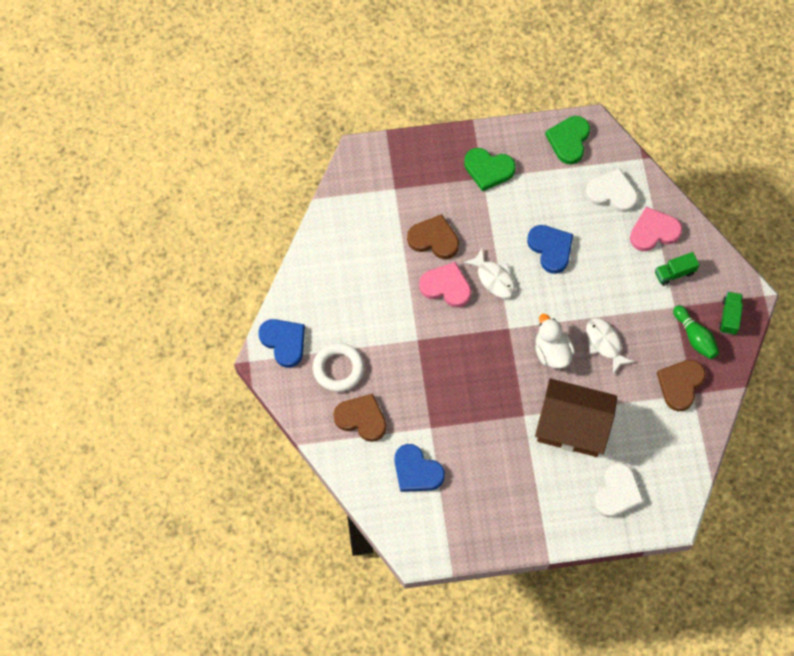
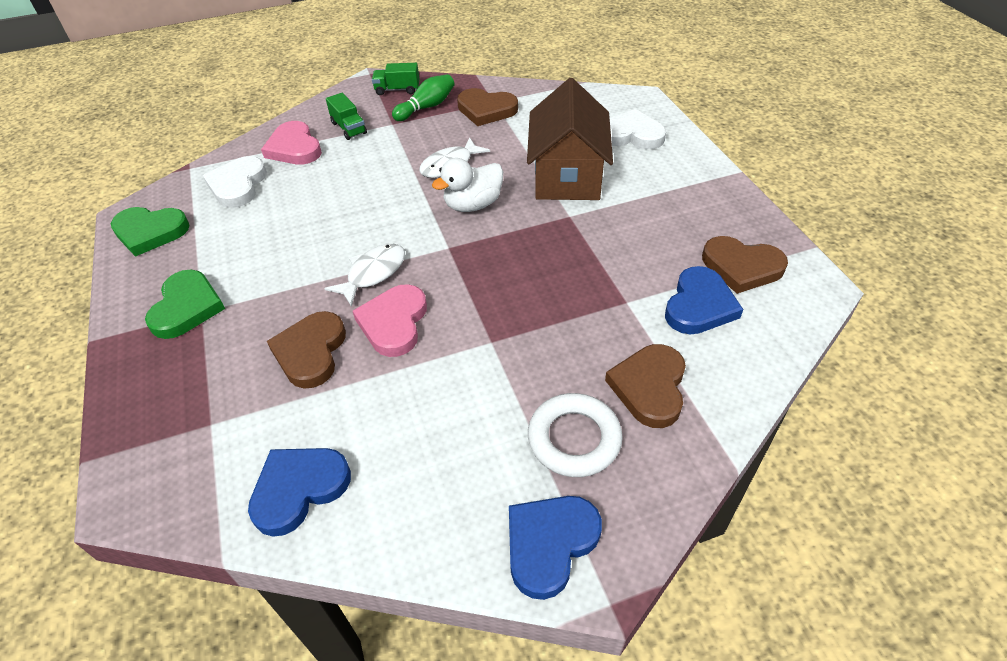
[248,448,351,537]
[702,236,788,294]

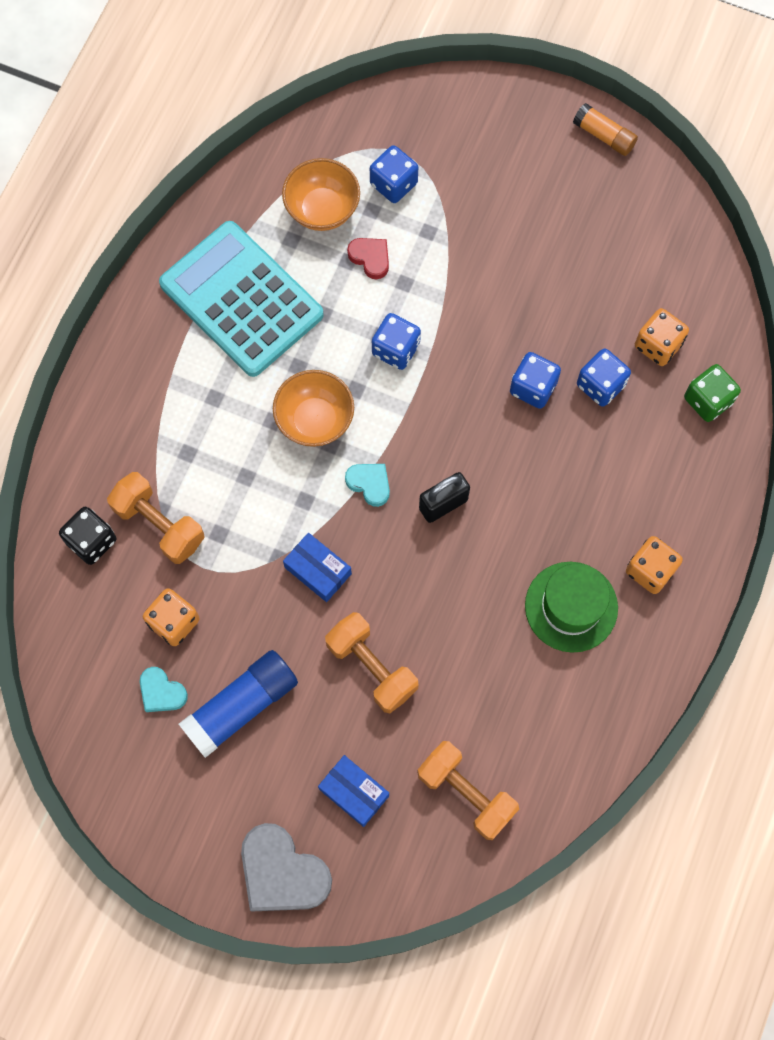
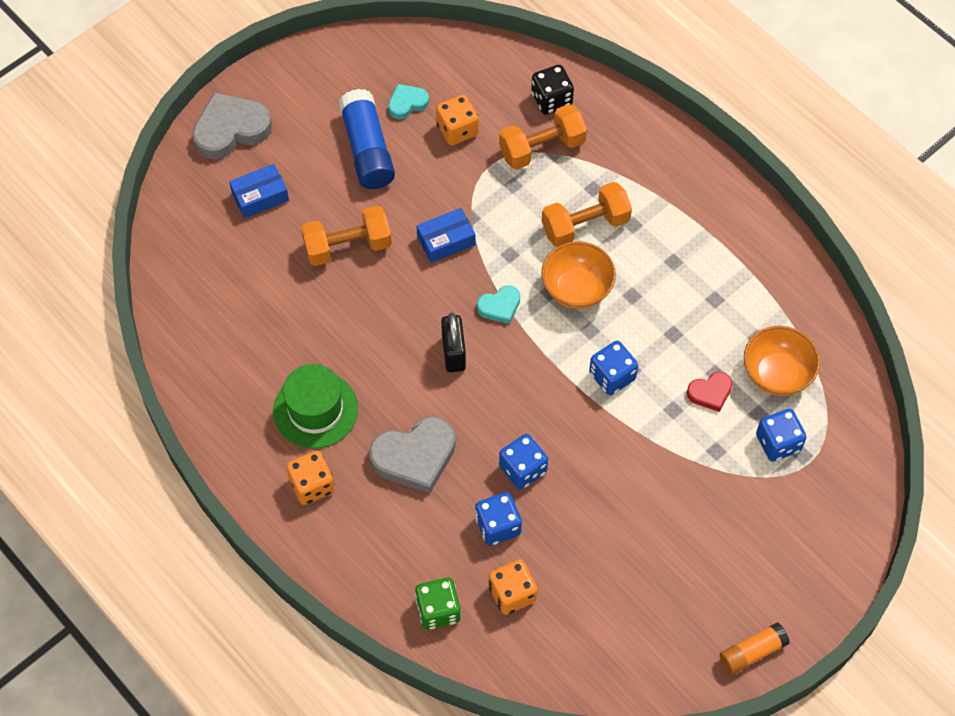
[369,416,456,494]
[542,182,632,247]
[159,221,324,377] (first image)

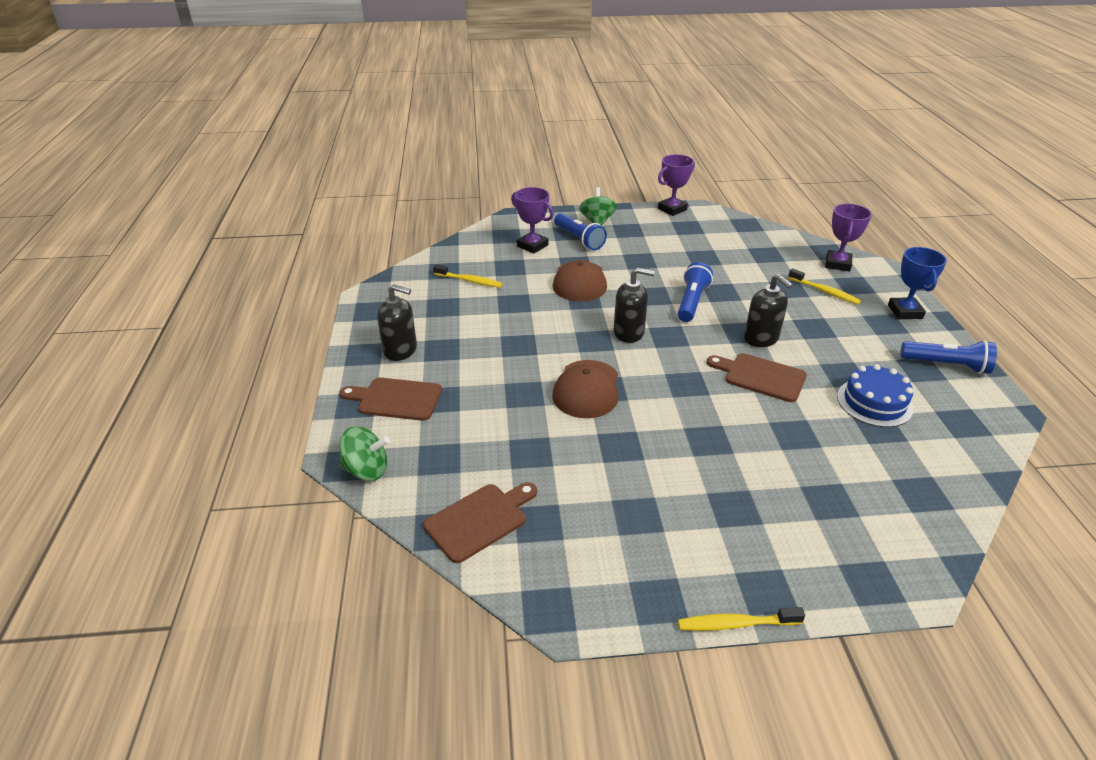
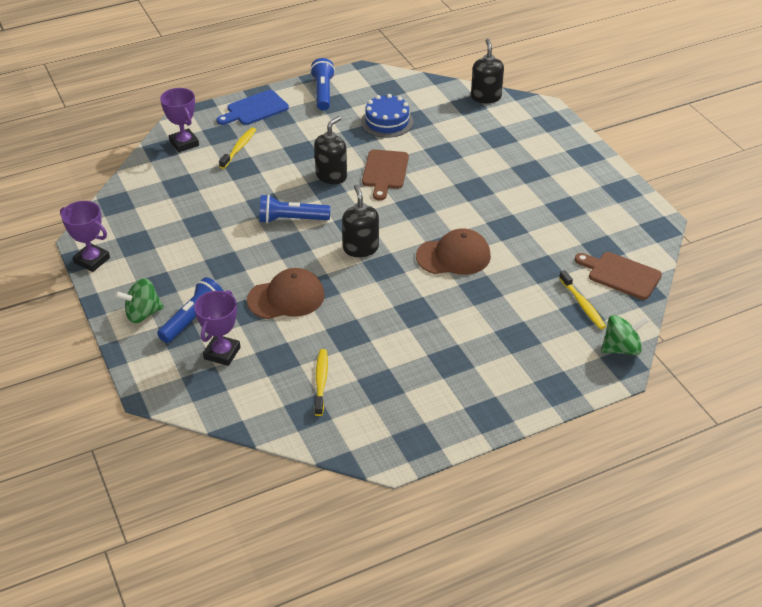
[160,88,199,153]
[217,90,289,125]
[471,39,504,103]
[559,270,606,329]
[601,315,649,355]
[339,378,442,421] (first image)

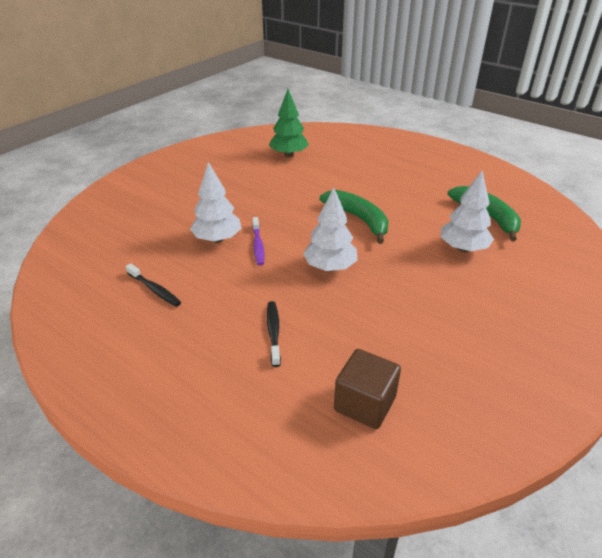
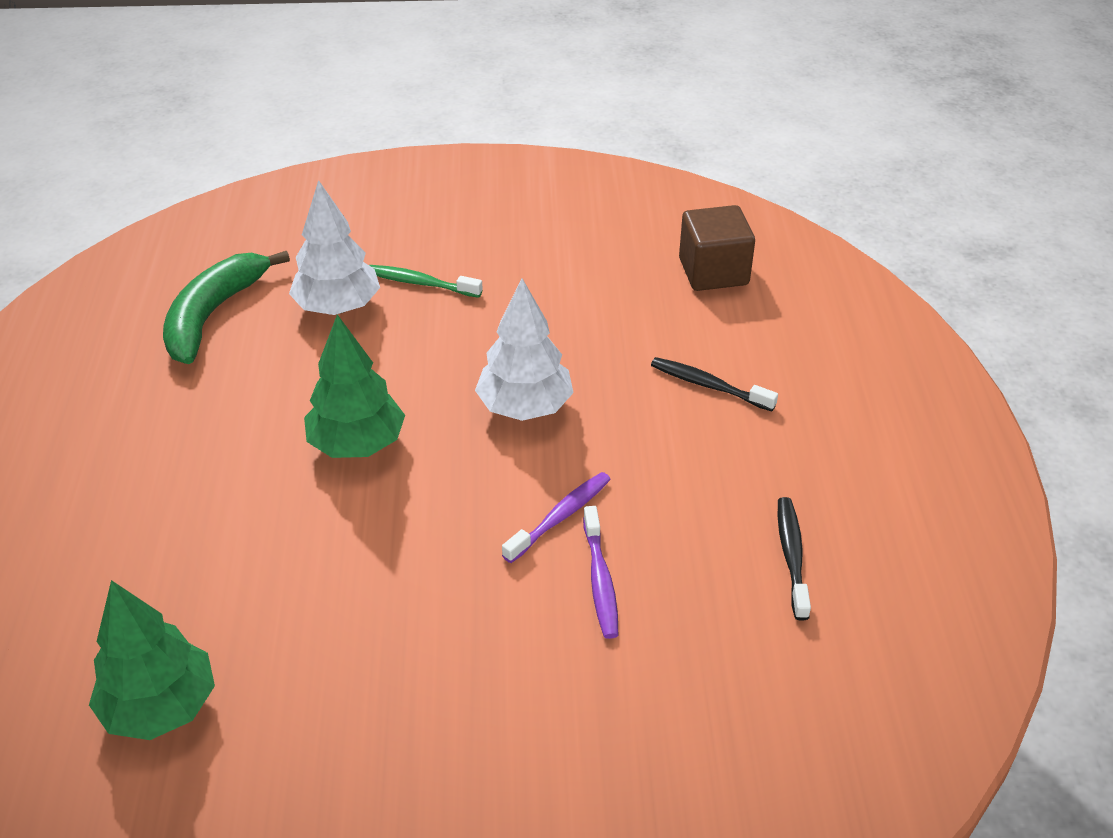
[304,314,405,458]
[369,265,483,298]
[583,506,618,639]
[651,357,778,411]

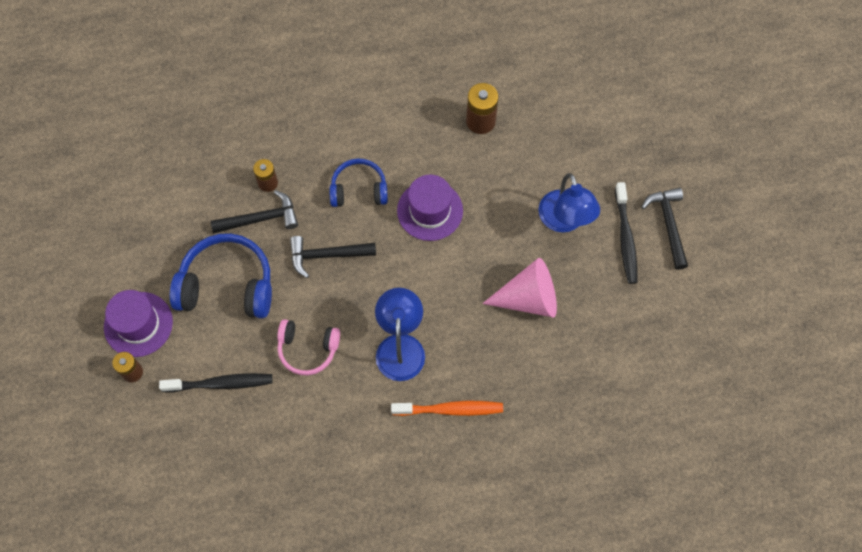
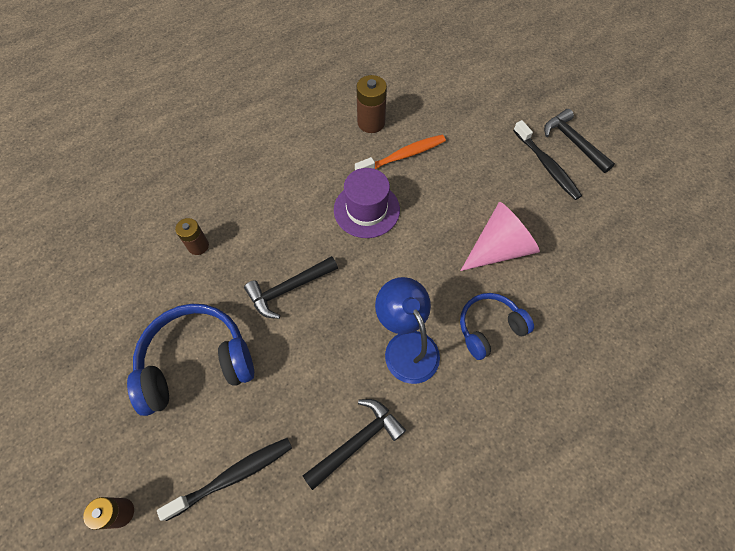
[303,399,406,490]
[355,135,446,170]
[460,293,534,360]
[104,290,173,357] (first image)
[277,319,340,375] (first image)
[538,173,600,232] (first image)

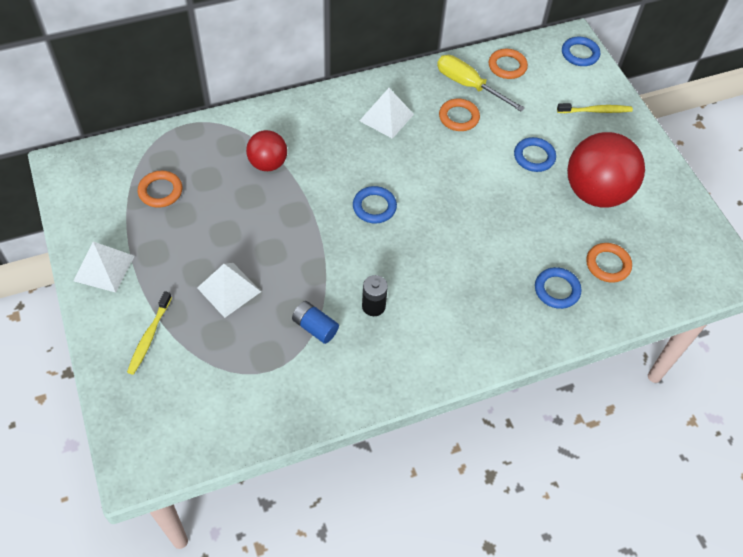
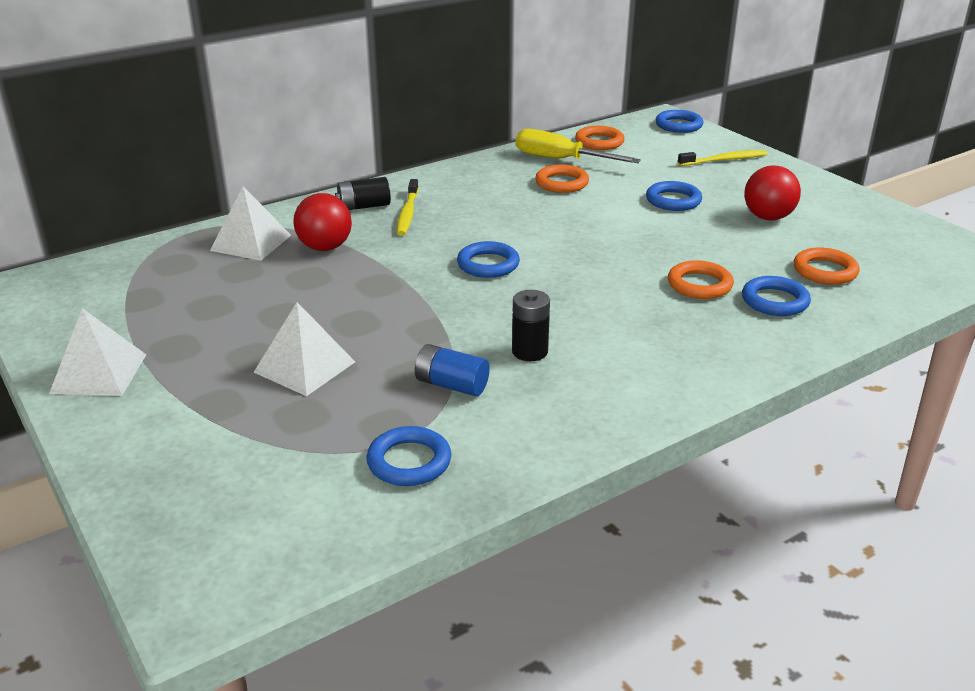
[210,186,291,261]
[335,177,391,210]
[367,426,451,486]
[397,179,419,236]
[668,260,734,299]
[744,165,801,220]

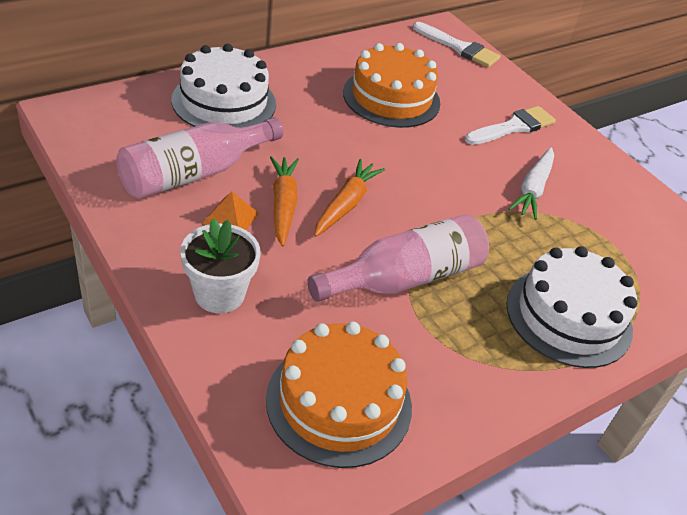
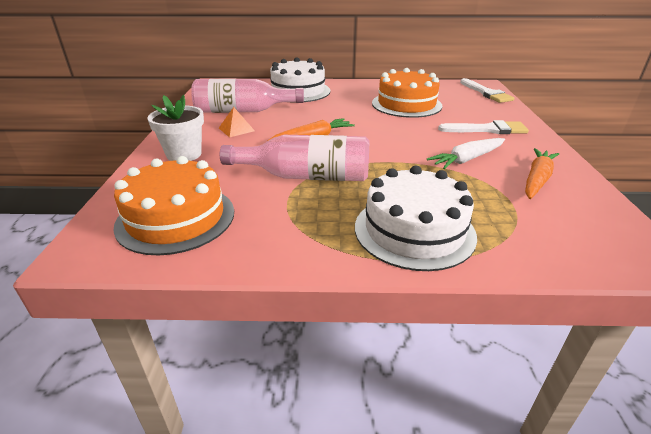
[525,148,559,199]

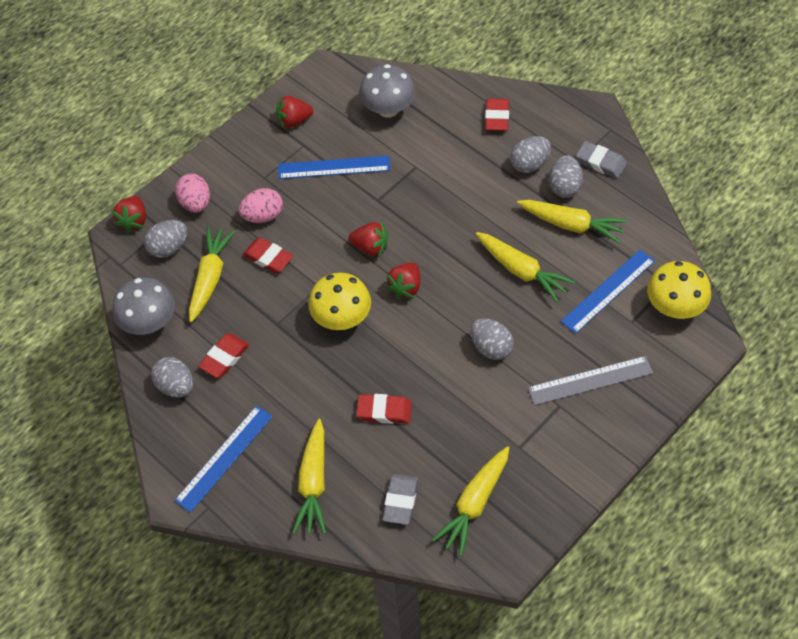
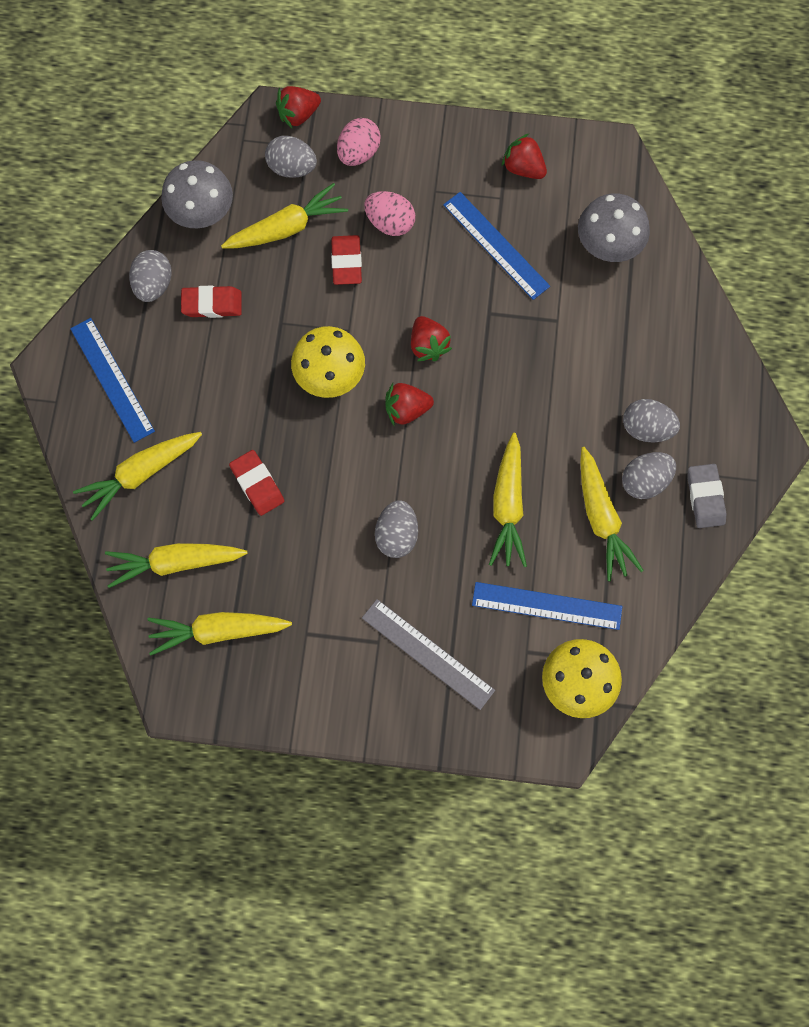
[70,318,155,443]
[105,543,248,588]
[485,98,509,131] (first image)

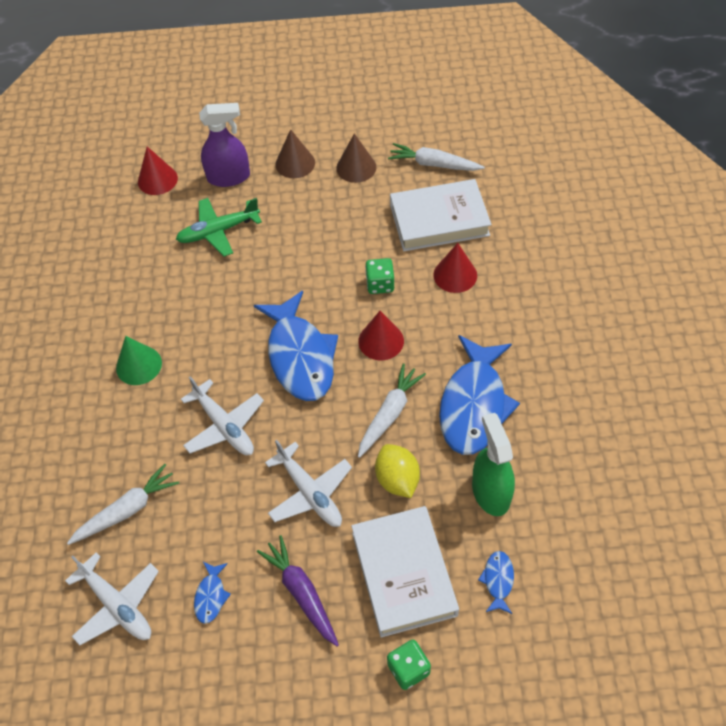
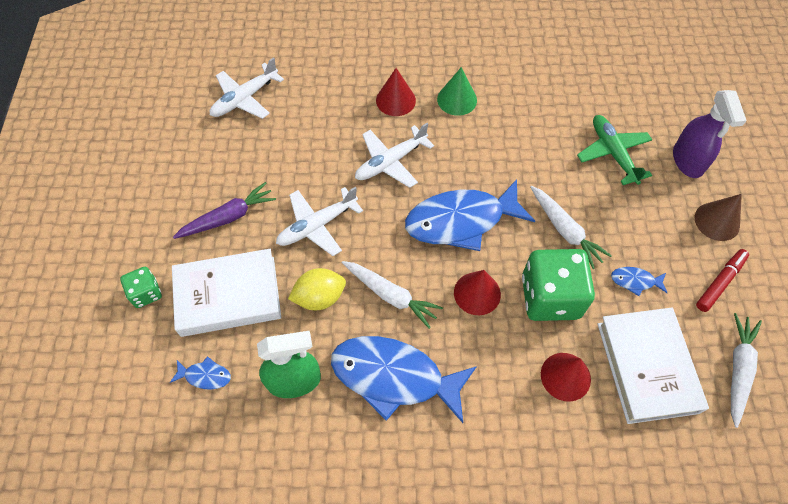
[376,68,416,116]
[522,249,595,321]
[530,186,612,269]
[611,267,667,296]
[696,249,749,312]

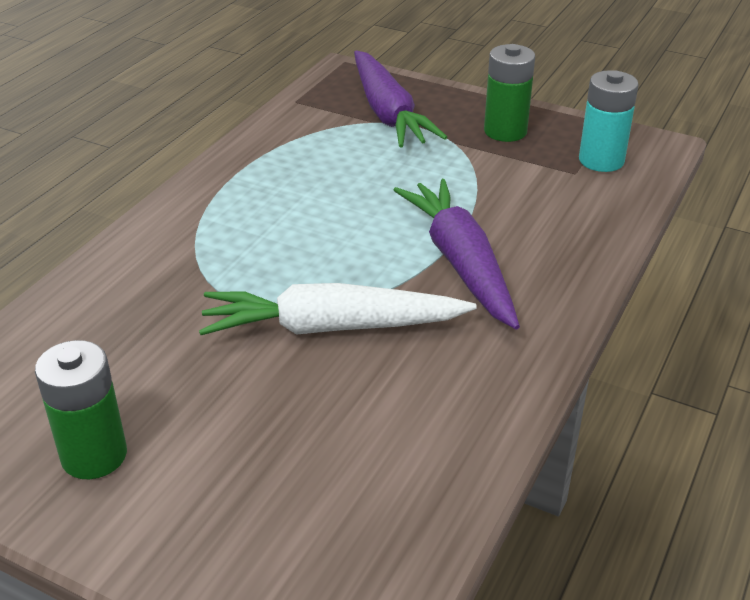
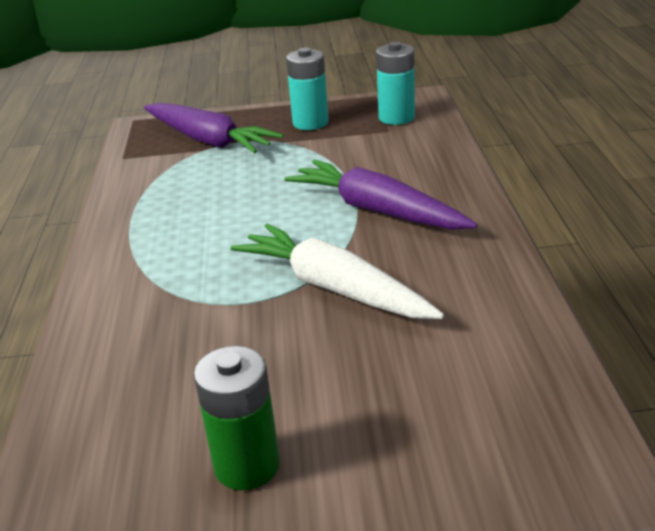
[231,223,444,319]
[286,48,329,130]

